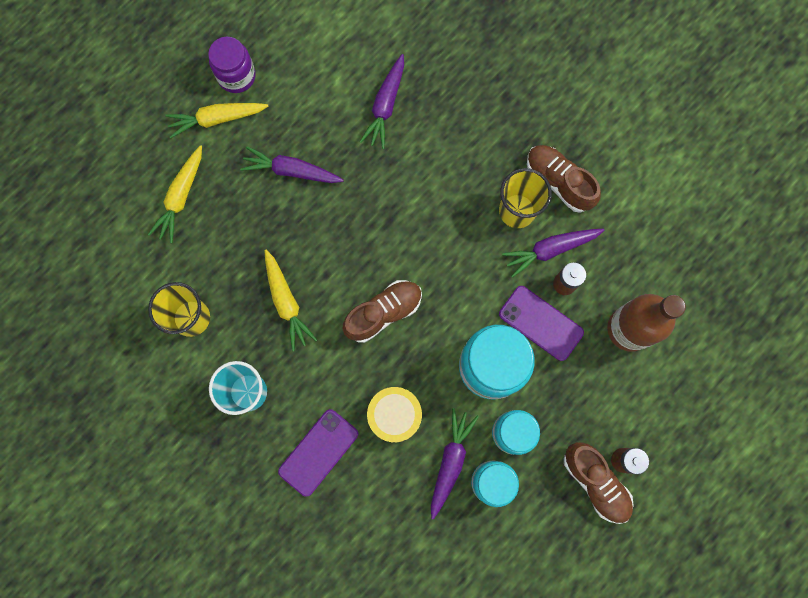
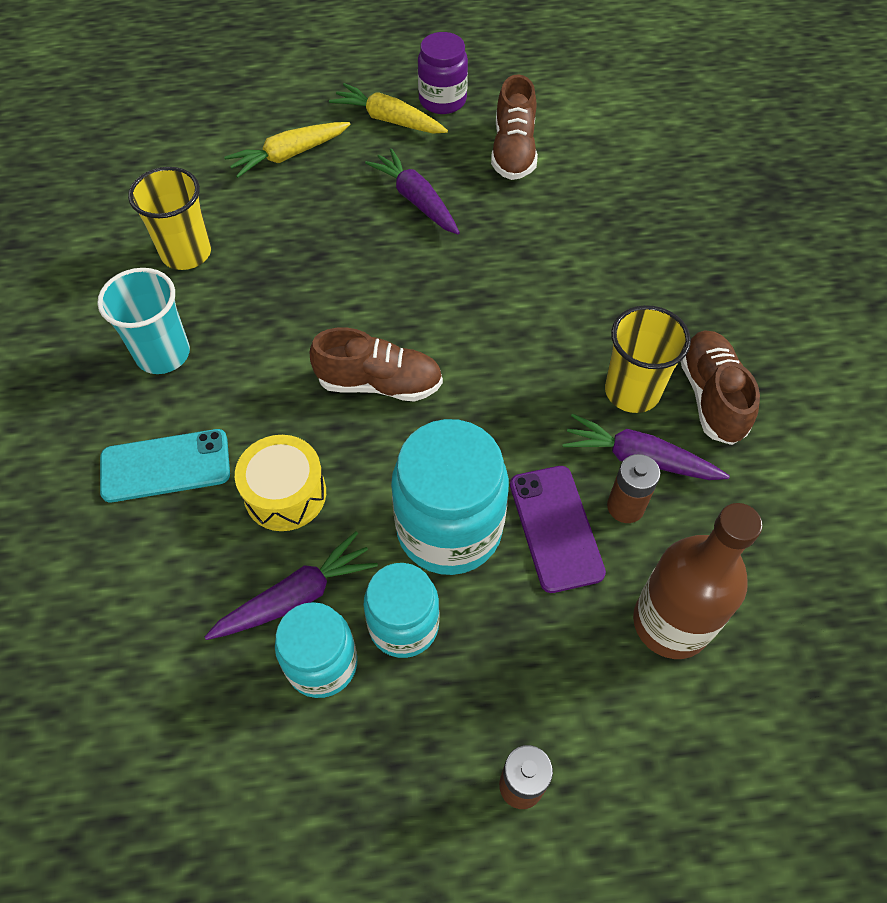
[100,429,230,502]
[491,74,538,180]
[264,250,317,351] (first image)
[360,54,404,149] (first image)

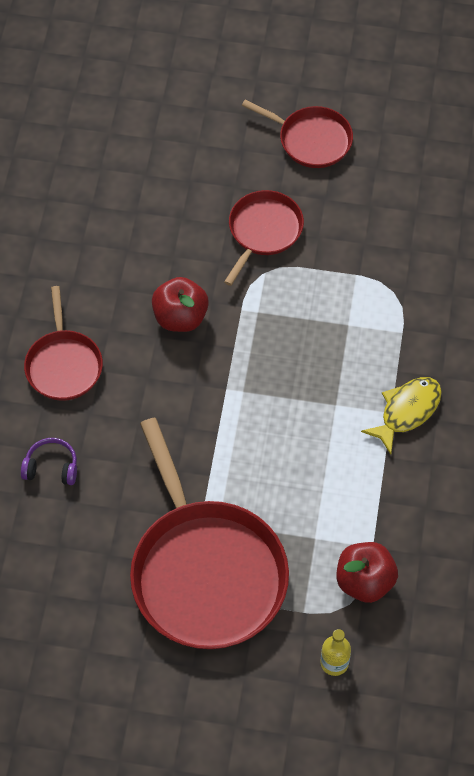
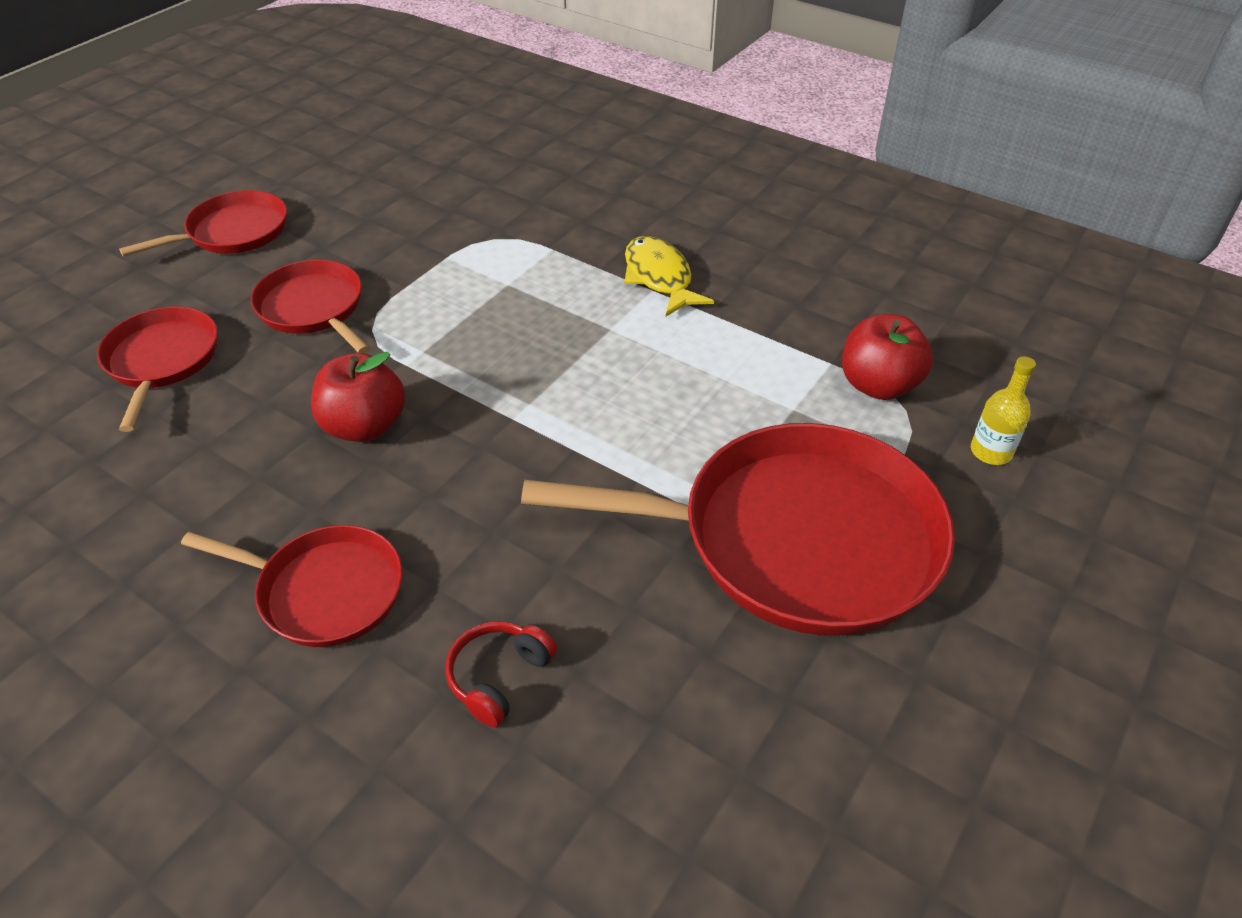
[97,306,218,432]
[445,621,557,727]

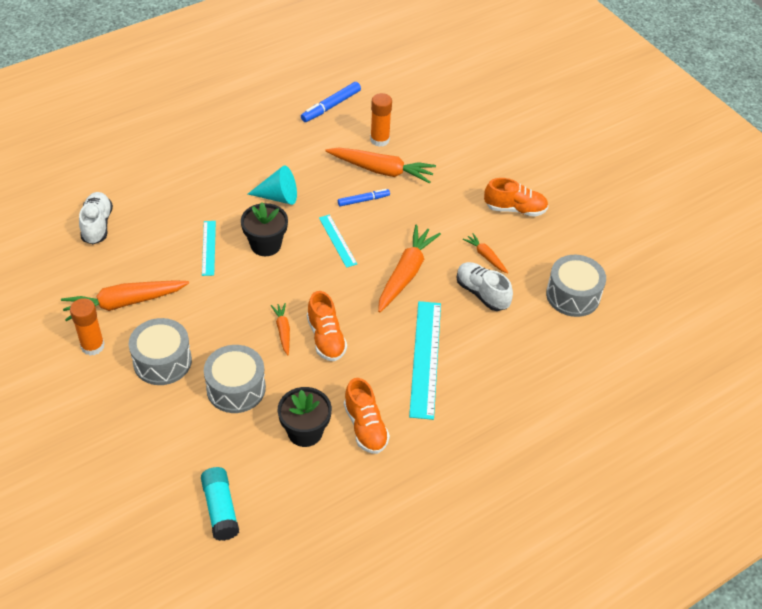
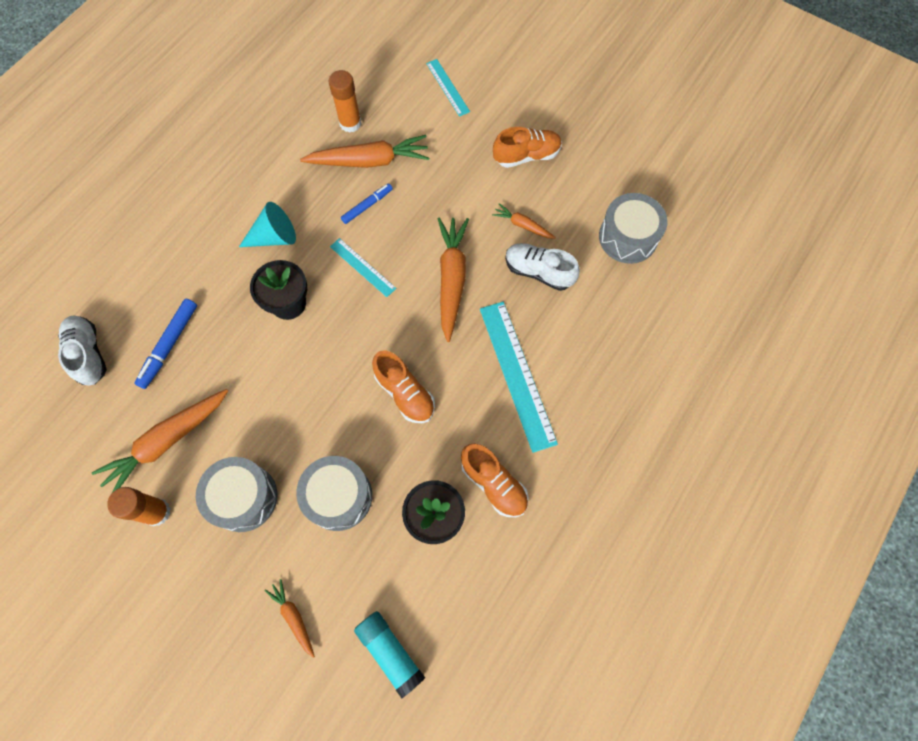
[134,299,197,389]
[264,579,315,658]
[426,59,470,117]

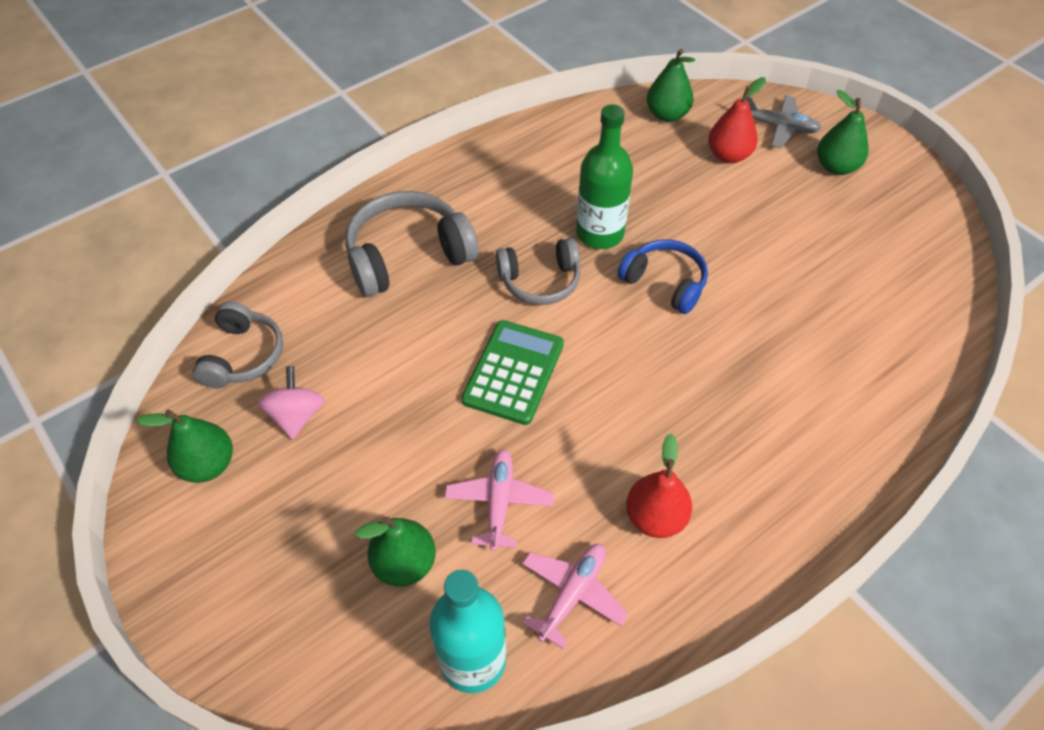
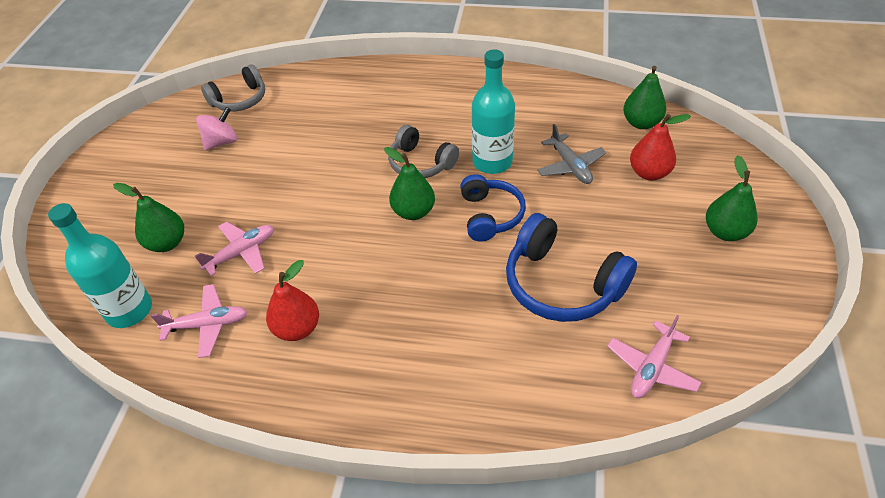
[384,147,435,220]
[472,49,515,174]
[506,213,637,322]
[537,124,606,184]
[607,315,701,398]
[345,191,479,297] (first image)
[461,320,564,425] (first image)

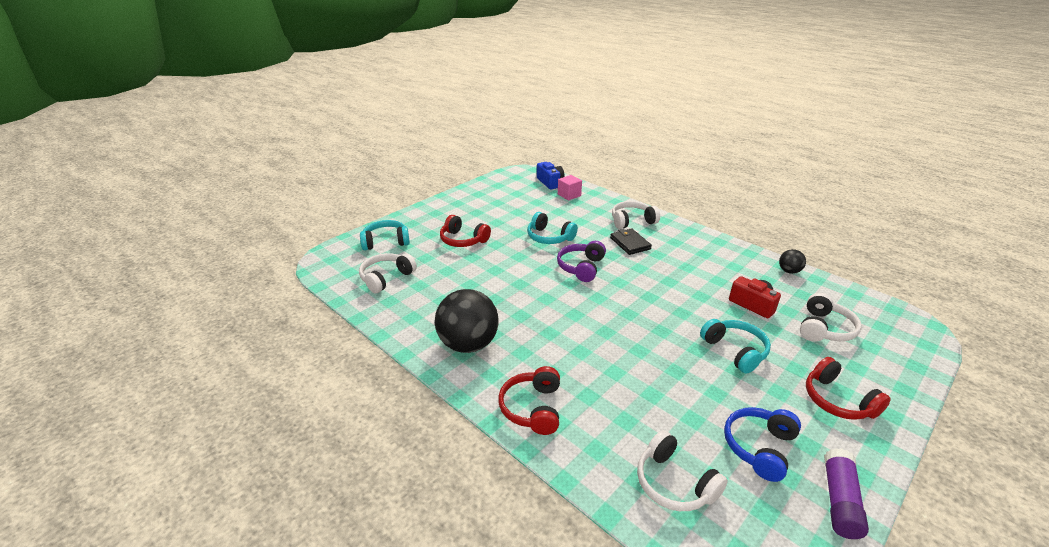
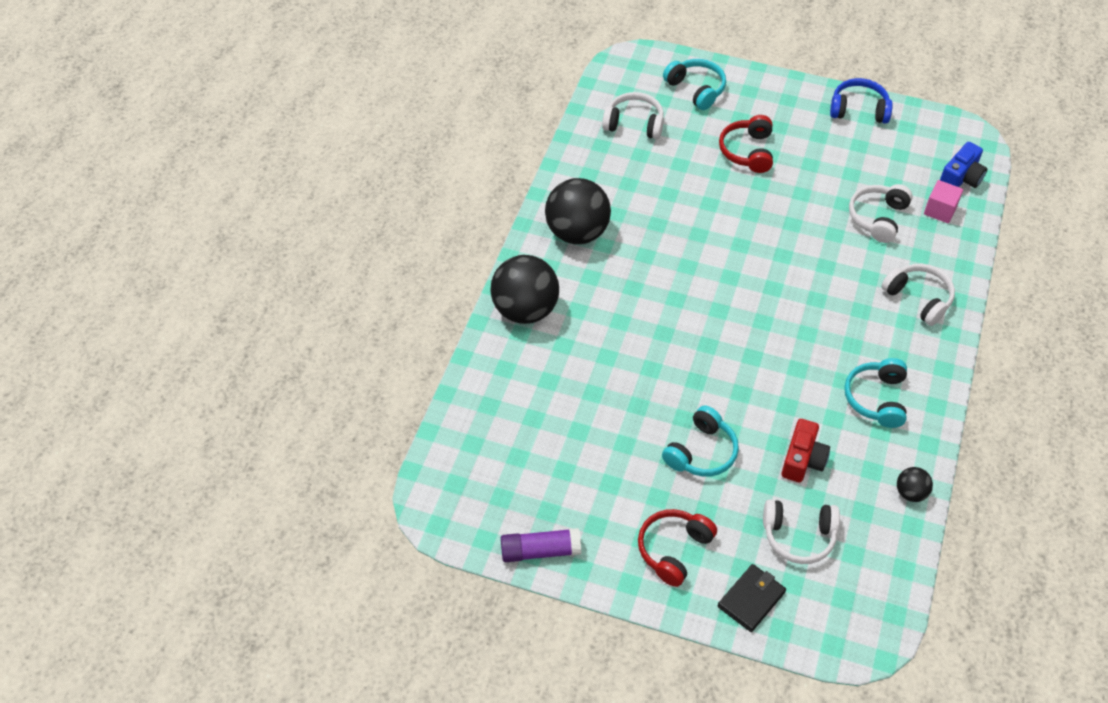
[490,255,559,324]
[718,564,786,632]
[830,78,893,124]
[844,358,907,428]
[849,184,913,243]
[557,241,606,282] (first image)

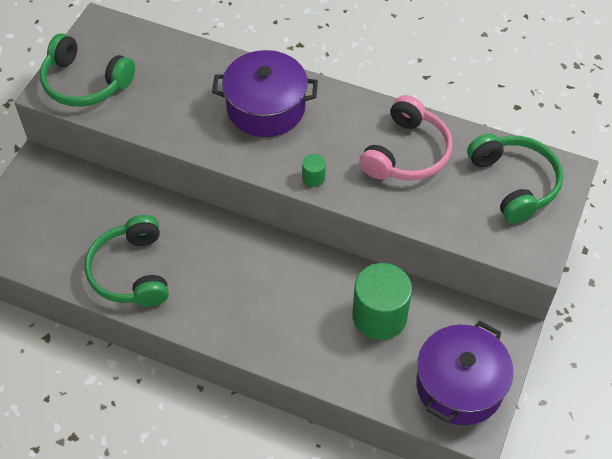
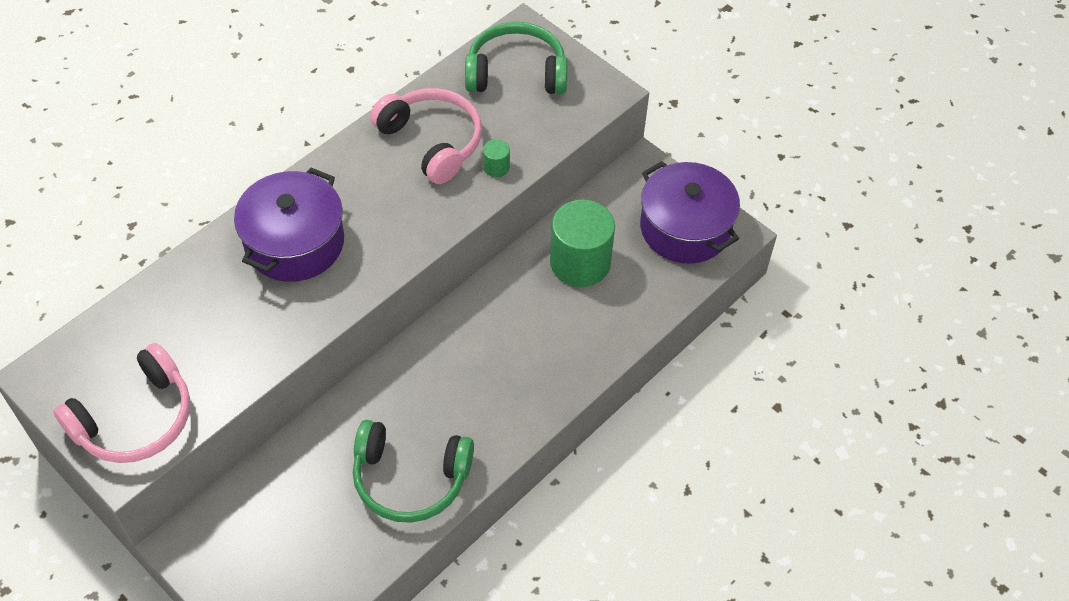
[53,343,190,463]
[483,139,510,177]

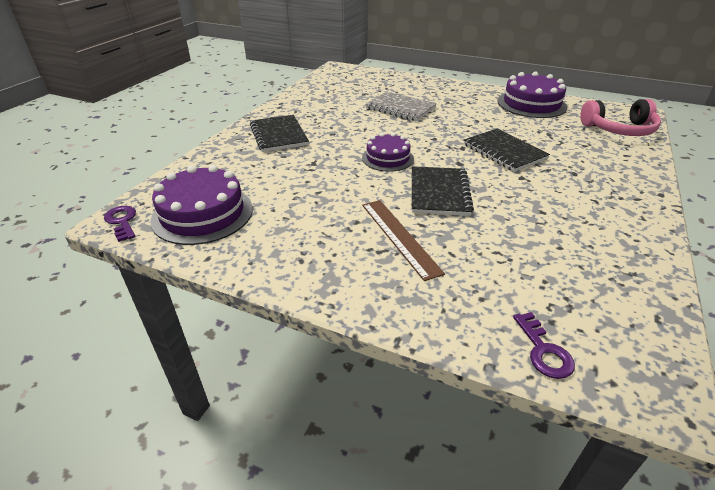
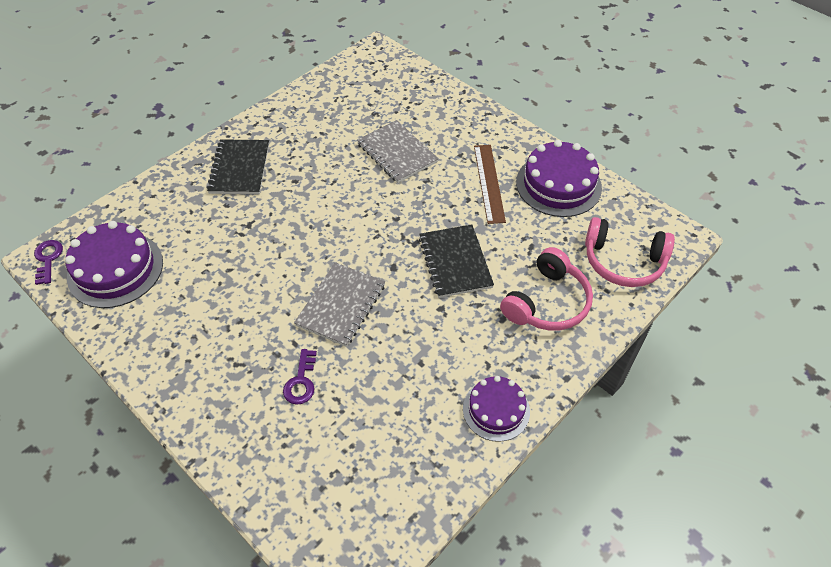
[283,349,317,405]
[294,262,385,347]
[463,376,530,442]
[474,145,506,224]
[500,247,593,331]

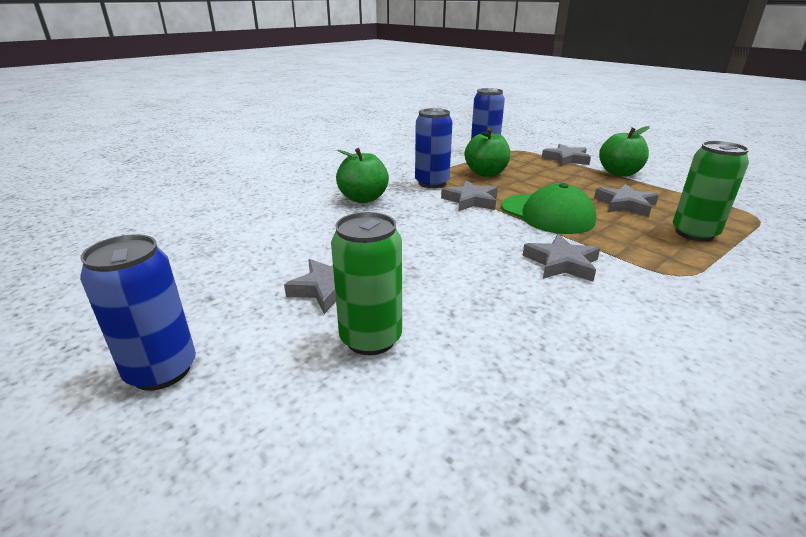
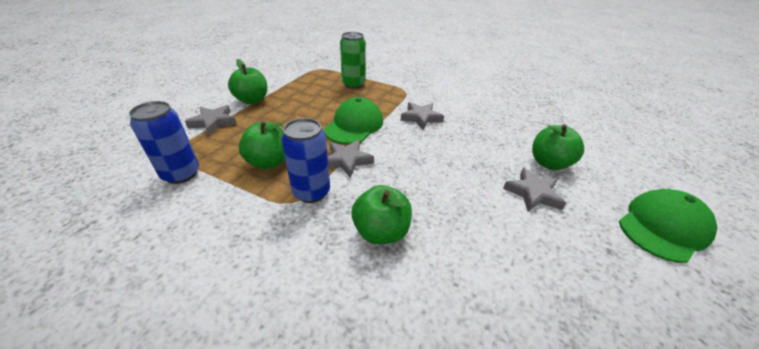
[532,124,584,170]
[619,189,717,263]
[594,184,659,217] (first image)

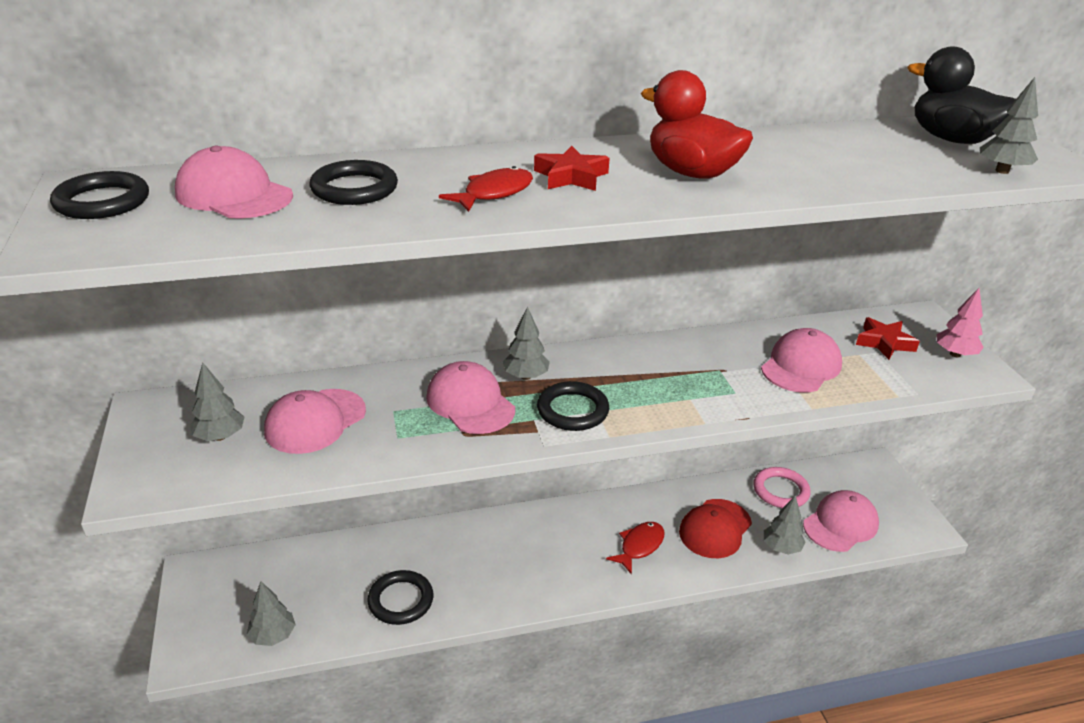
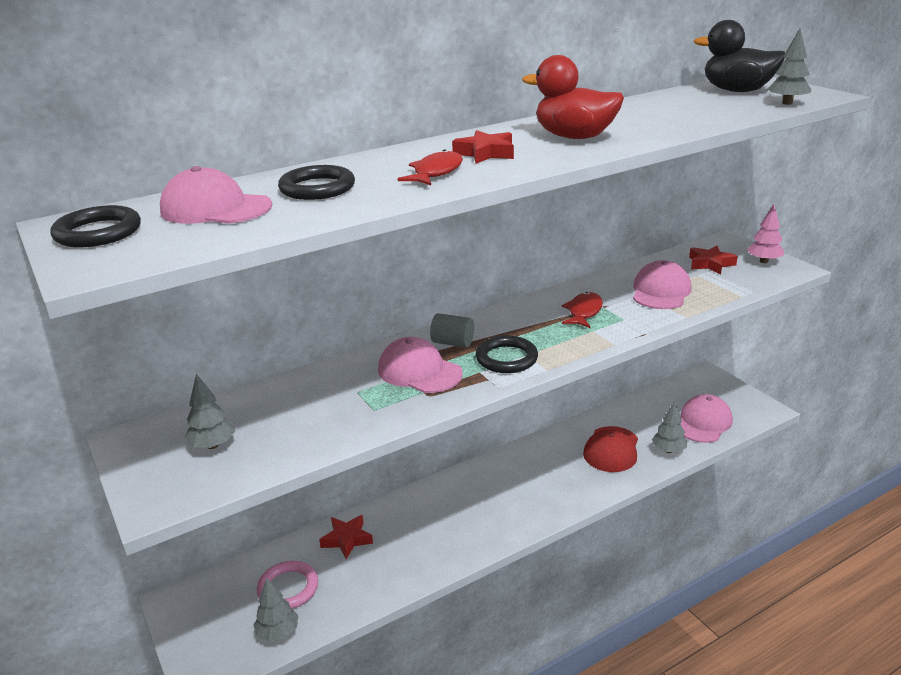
[256,561,318,609]
[319,515,373,559]
[430,313,474,348]
[562,292,603,328]
[264,389,366,454] (first image)
[367,570,434,625] (first image)

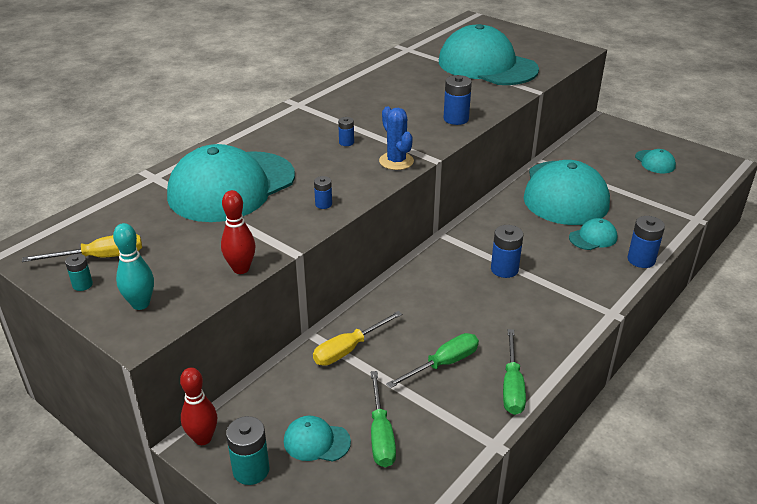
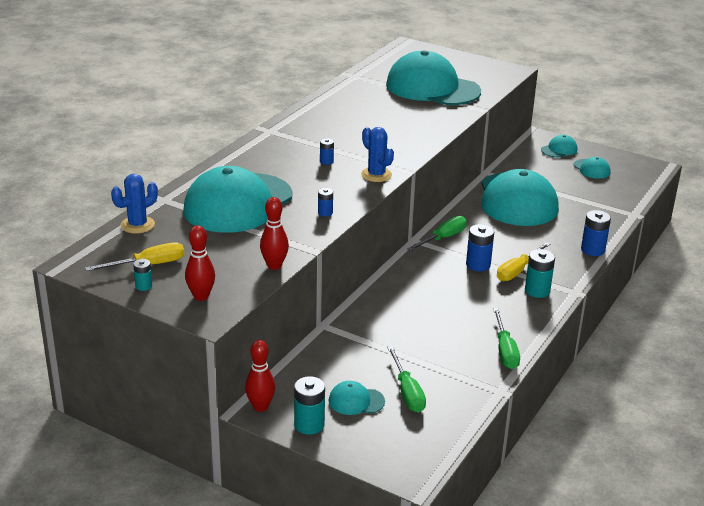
[111,174,158,234]
[185,225,215,301]
[407,216,467,251]
[497,242,550,281]
[525,249,555,298]
[541,135,577,157]
[443,75,472,125] (first image)

